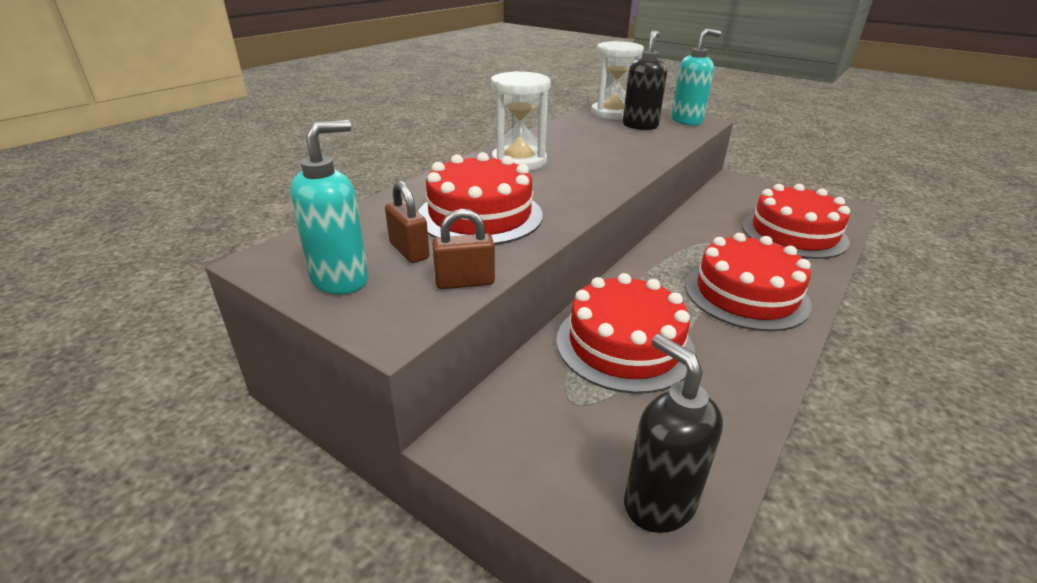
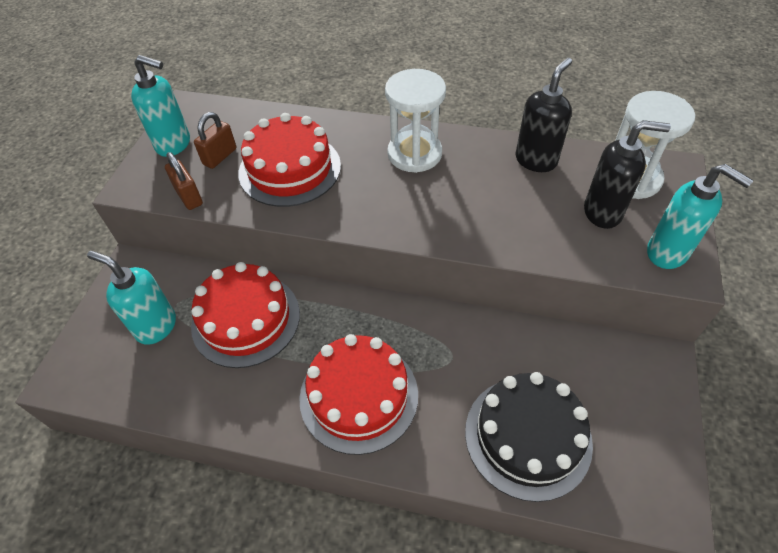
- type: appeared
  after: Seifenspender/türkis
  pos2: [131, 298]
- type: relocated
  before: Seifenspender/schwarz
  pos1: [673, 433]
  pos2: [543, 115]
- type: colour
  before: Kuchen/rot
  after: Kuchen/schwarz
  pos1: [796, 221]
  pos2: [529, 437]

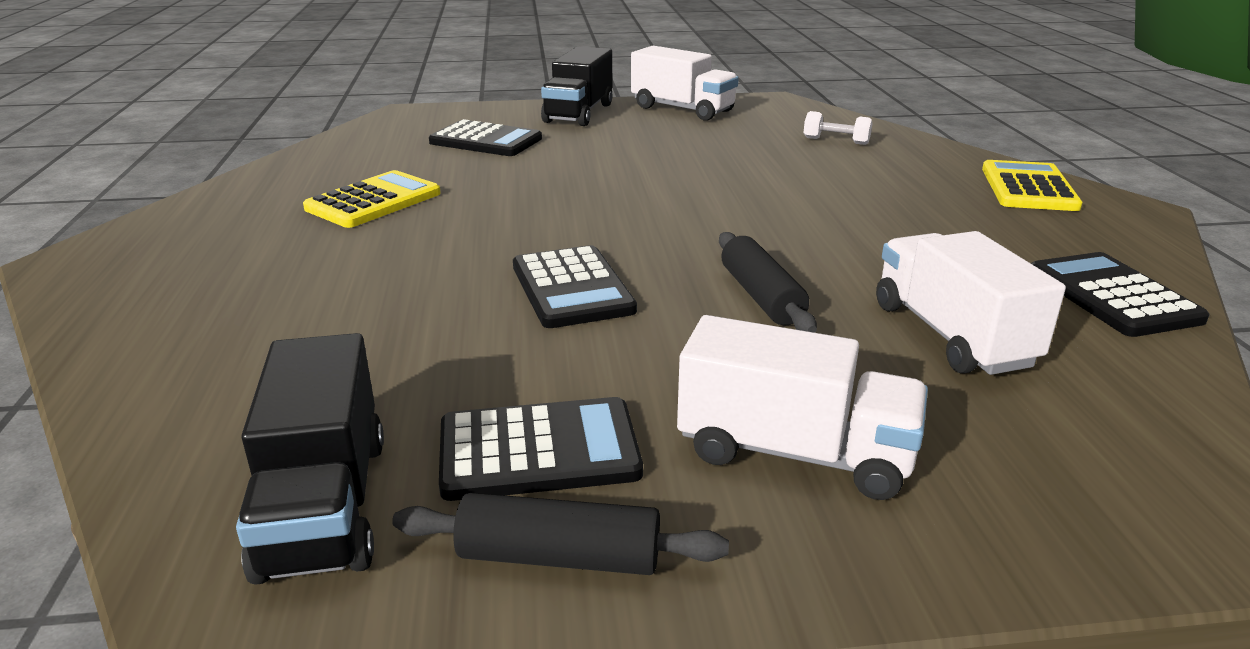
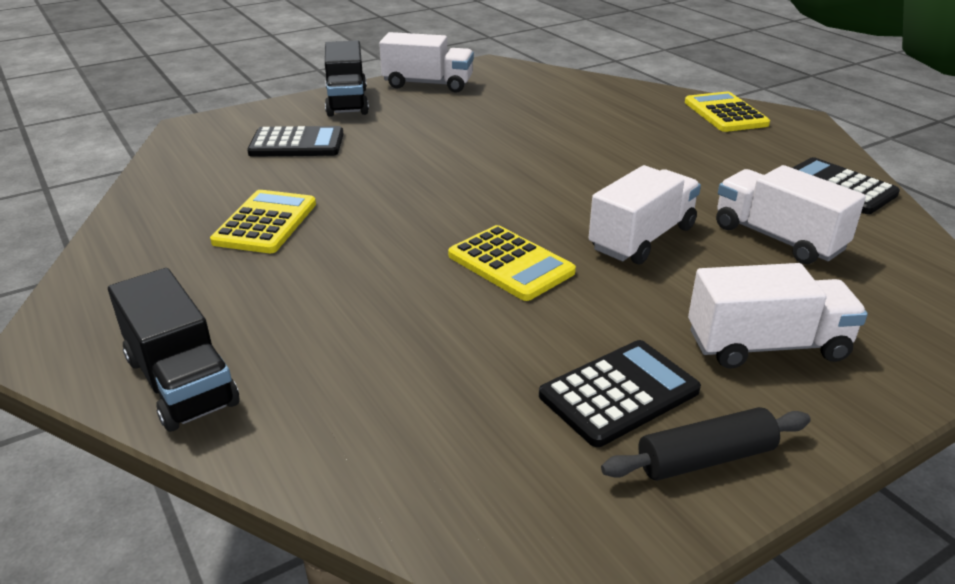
- type: missing
  before: Hantel/weiß
  pos1: [837, 128]
- type: relocated
  before: Lastwagen/schwarz
  pos1: [310, 459]
  pos2: [173, 350]
- type: exchanged
  before: Nudelholz/schwarz
  after: Lastwagen/weiß
  pos1: [768, 282]
  pos2: [645, 214]
- type: colour
  before: Taschenrechner/schwarz
  after: Taschenrechner/gelb
  pos1: [575, 286]
  pos2: [512, 263]

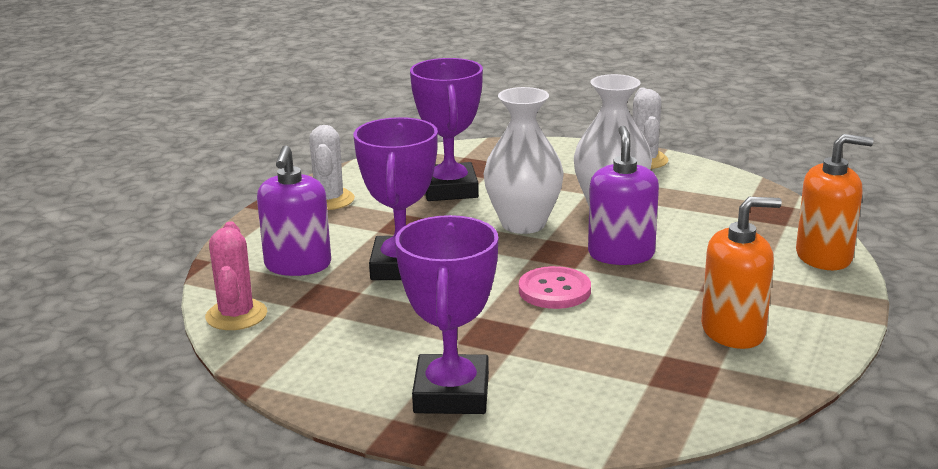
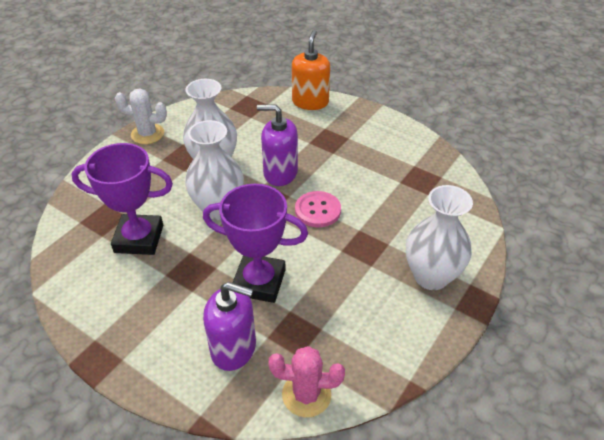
- type: missing
  before: Kaktus/weiß
  pos1: [332, 167]
- type: missing
  before: Seifenspender/orange
  pos1: [741, 273]
- type: exchanged
  before: Pokal/lila
  after: Vase/weiß
  pos1: [446, 314]
  pos2: [439, 237]

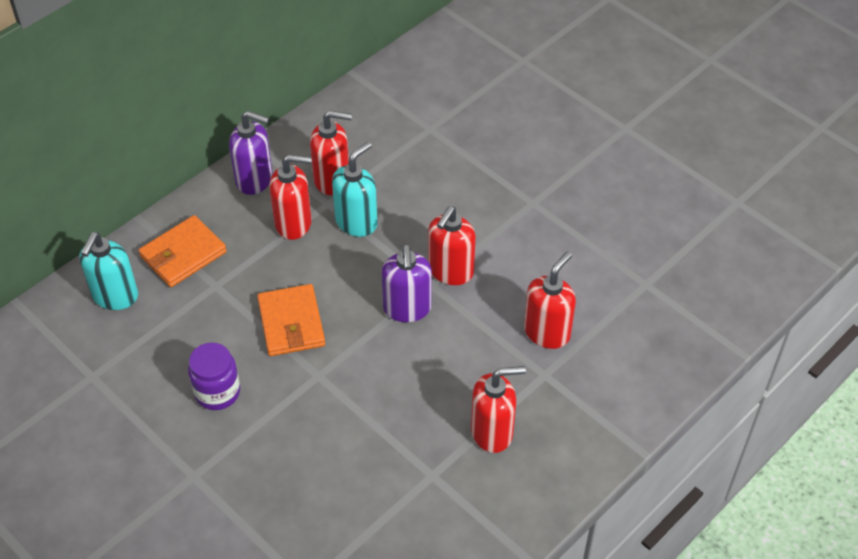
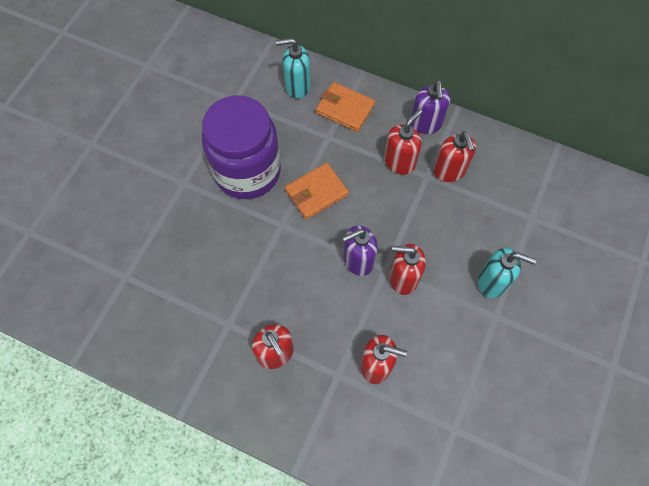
- type: relocated
  before: Seifenspender/türkis
  pos1: [355, 189]
  pos2: [507, 273]
- type: spun
  before: Seifenspender/rot
  pos1: [290, 197]
  pos2: [403, 142]
  turn: -120
- type: size
  before: Einmachglas/lila
  pos1: [214, 376]
  pos2: [241, 147]
  scale: 2.18

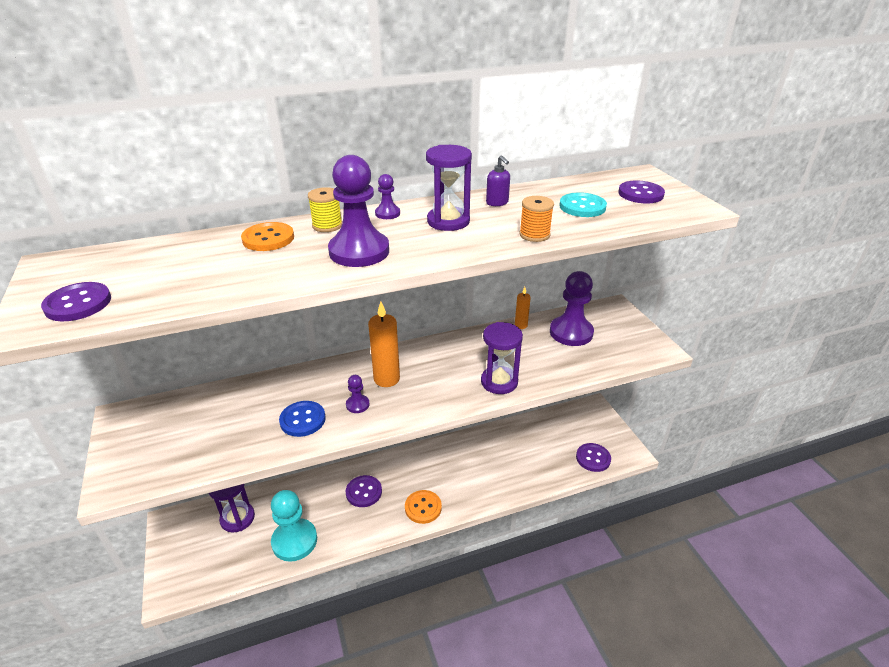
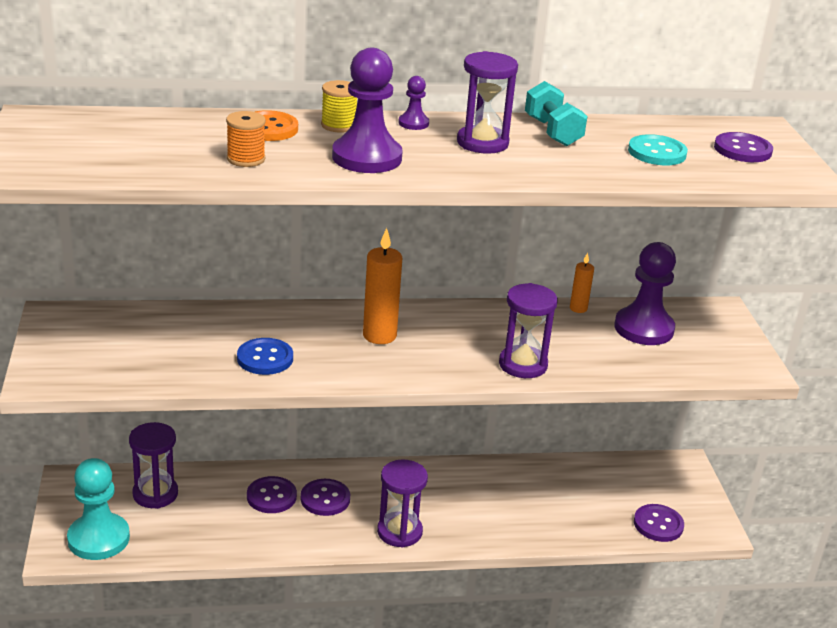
- type: missing
  before: Bauer/lila
  pos1: [358, 394]
- type: relocated
  before: Knopf/lila
  pos1: [76, 301]
  pos2: [272, 494]
- type: relocated
  before: Bauer/türkis
  pos1: [294, 526]
  pos2: [98, 509]
- type: relocated
  before: Garnrolle/orange
  pos1: [536, 219]
  pos2: [246, 139]
- type: exchanged
  before: Knopf/orange
  after: Sanduhr/lila
  pos1: [423, 507]
  pos2: [402, 504]
- type: exchanged
  before: Seifenspender/lila
  after: Hantel/türkis
  pos1: [498, 180]
  pos2: [556, 113]

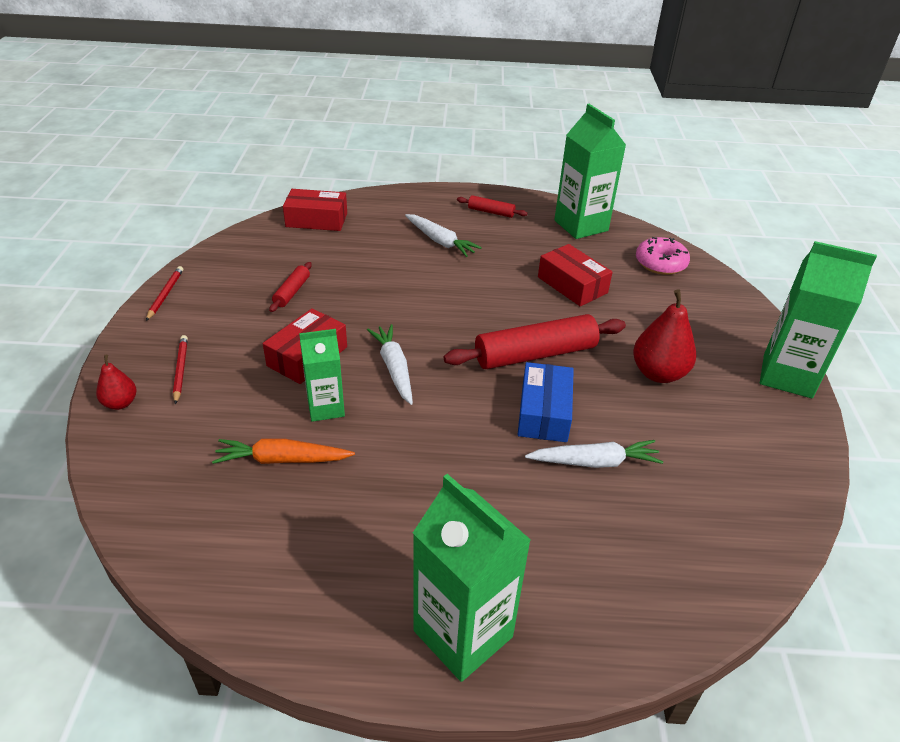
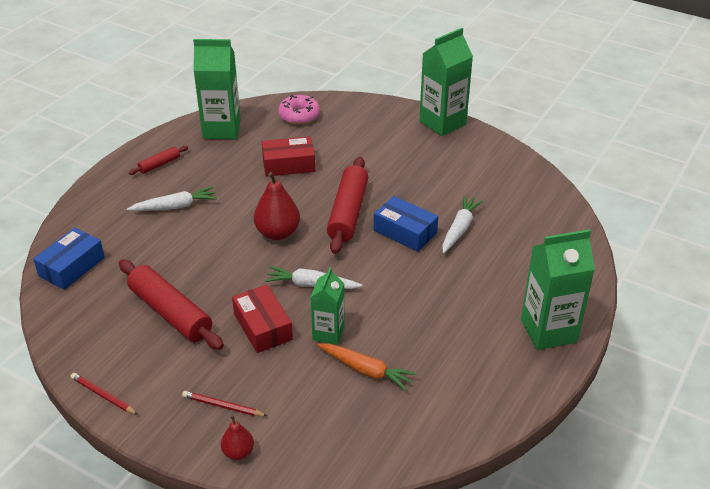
- type: relocated
  before: Birne/rot
  pos1: [664, 336]
  pos2: [277, 206]
- type: colour
  before: Schachtel/rot
  after: Schachtel/blau
  pos1: [315, 210]
  pos2: [69, 259]
- type: spun
  before: Karotte/orange
  pos1: [283, 451]
  pos2: [367, 367]
  turn: -90
- type: size
  before: Nudelholz/rot
  pos1: [290, 287]
  pos2: [171, 305]
  scale: 2.04

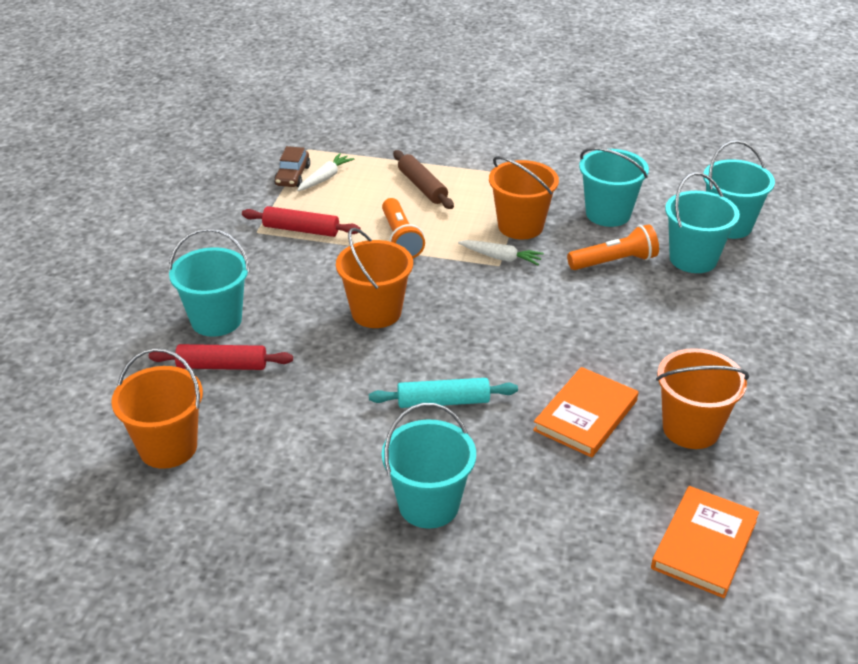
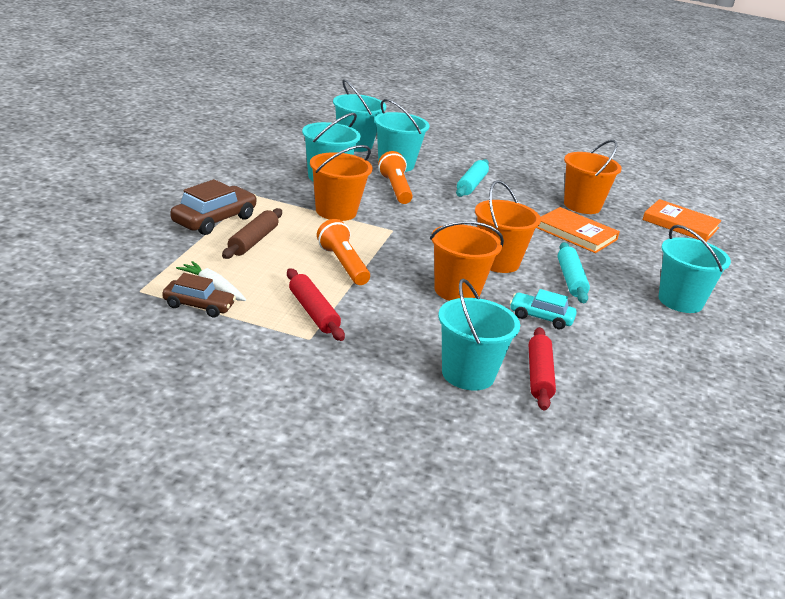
- type: missing
  before: Karotte/weiß
  pos1: [501, 252]
- type: appeared
  after: Auto/braun
  pos2: [214, 207]
- type: appeared
  after: Nudelholz/türkis
  pos2: [472, 178]
- type: appeared
  after: Auto/türkis
  pos2: [543, 309]
- type: relocated
  before: Eimer/orange
  pos1: [157, 408]
  pos2: [508, 226]
- type: spun
  before: Nudelholz/rot
  pos1: [301, 221]
  pos2: [316, 304]
  turn: -45
- type: spun
  before: Taschenlampe/orange
  pos1: [403, 228]
  pos2: [343, 252]
  turn: -105
- type: spun
  before: Nudelholz/braun
  pos1: [423, 179]
  pos2: [252, 233]
  turn: -45

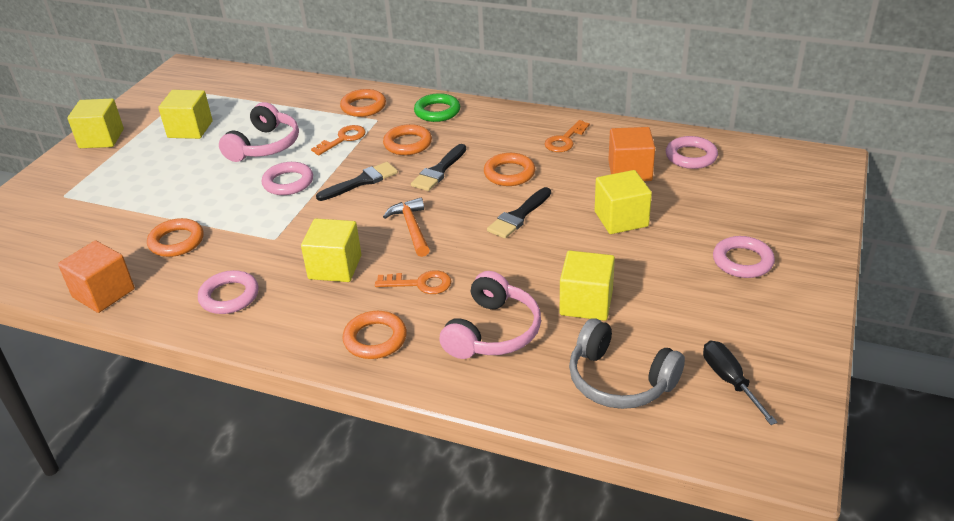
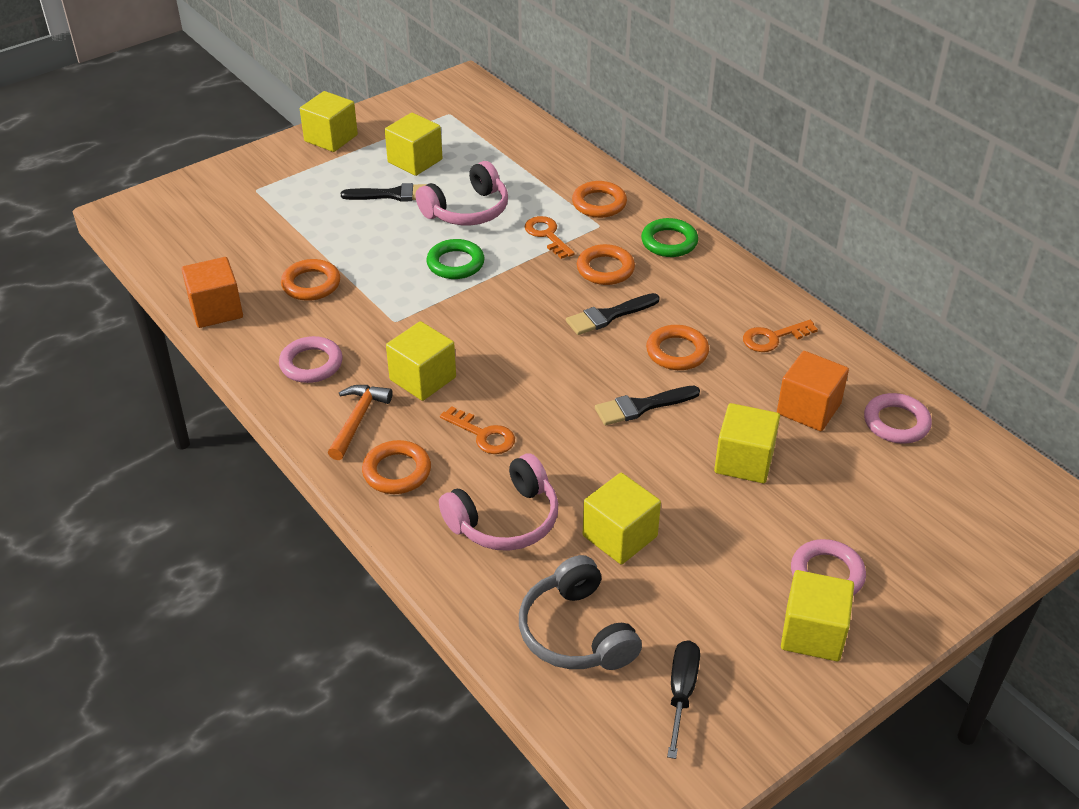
- type: appeared
  after: Kubus/gelb
  pos2: [817, 615]
- type: relocated
  before: Pinsel/schwarz
  pos1: [357, 181]
  pos2: [384, 192]
- type: relocated
  before: Hammer/orange
  pos1: [406, 227]
  pos2: [360, 422]
- type: colour
  before: Ring/rosa
  after: Ring/grün
  pos1: [287, 178]
  pos2: [455, 259]
- type: spun
  before: Schlüssel/orange
  pos1: [338, 140]
  pos2: [550, 237]
  turn: -105

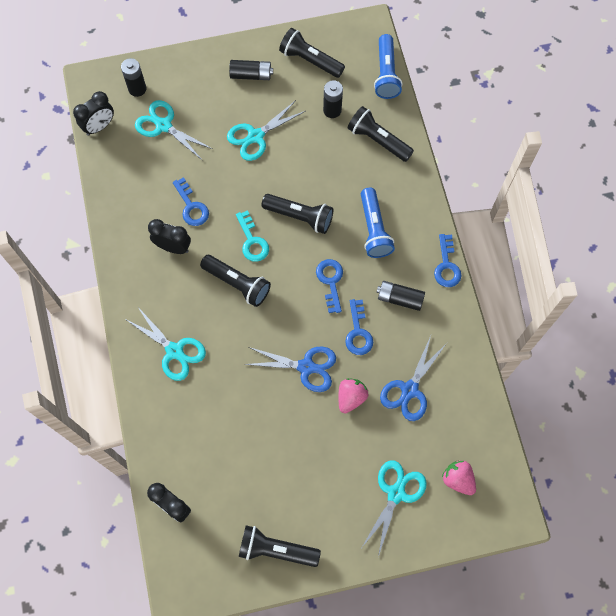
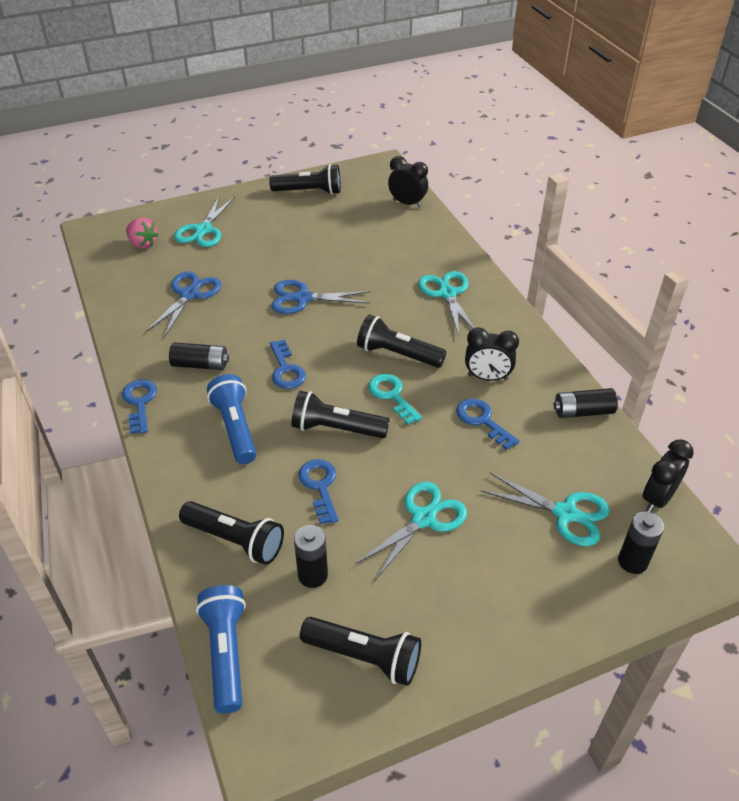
- type: missing
  before: Erdbeere/rosa
  pos1: [353, 395]
- type: relocated
  before: Batterie/schwarz
  pos1: [251, 70]
  pos2: [586, 403]
- type: relocated
  before: Schlüssel/blau
  pos1: [359, 327]
  pos2: [318, 491]
- type: spun
  before: Schere/türkis
  pos1: [165, 343]
  pos2: [446, 303]
  turn: 45

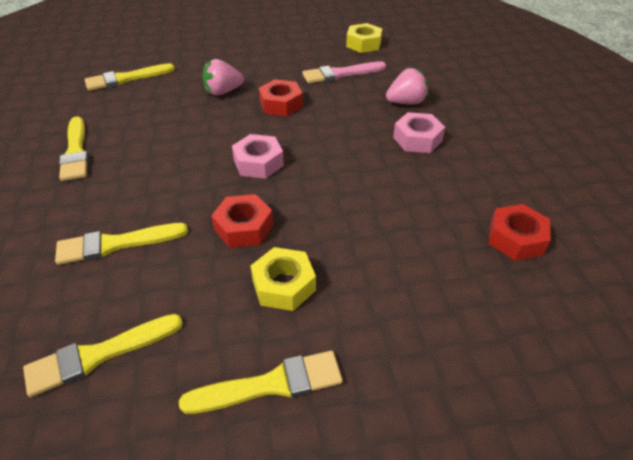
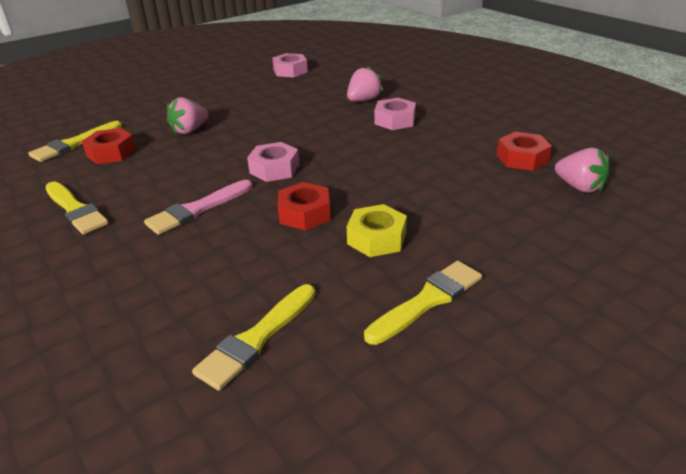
- type: missing
  before: Pinsel/gelb
  pos1: [121, 244]
- type: appeared
  after: Erdbeere/rosa
  pos2: [582, 170]
- type: relocated
  before: Sechskantmutter/rot
  pos1: [281, 97]
  pos2: [109, 146]
- type: relocated
  before: Pinsel/rosa
  pos1: [344, 72]
  pos2: [198, 207]
- type: colour
  before: Sechskantmutter/gelb
  after: Sechskantmutter/rosa
  pos1: [364, 38]
  pos2: [290, 65]

